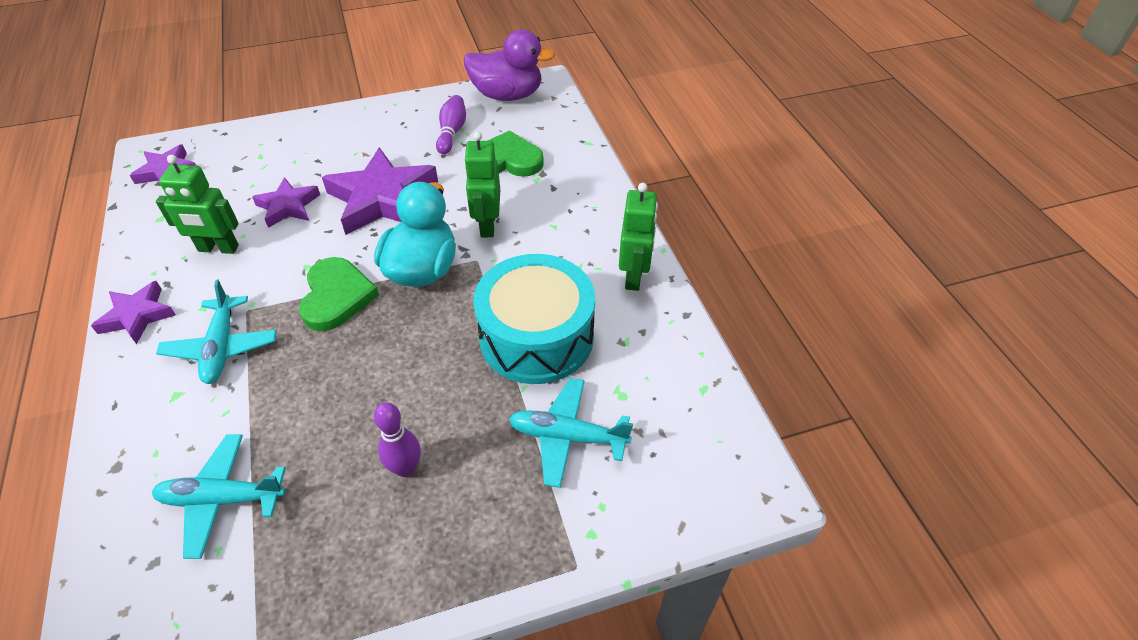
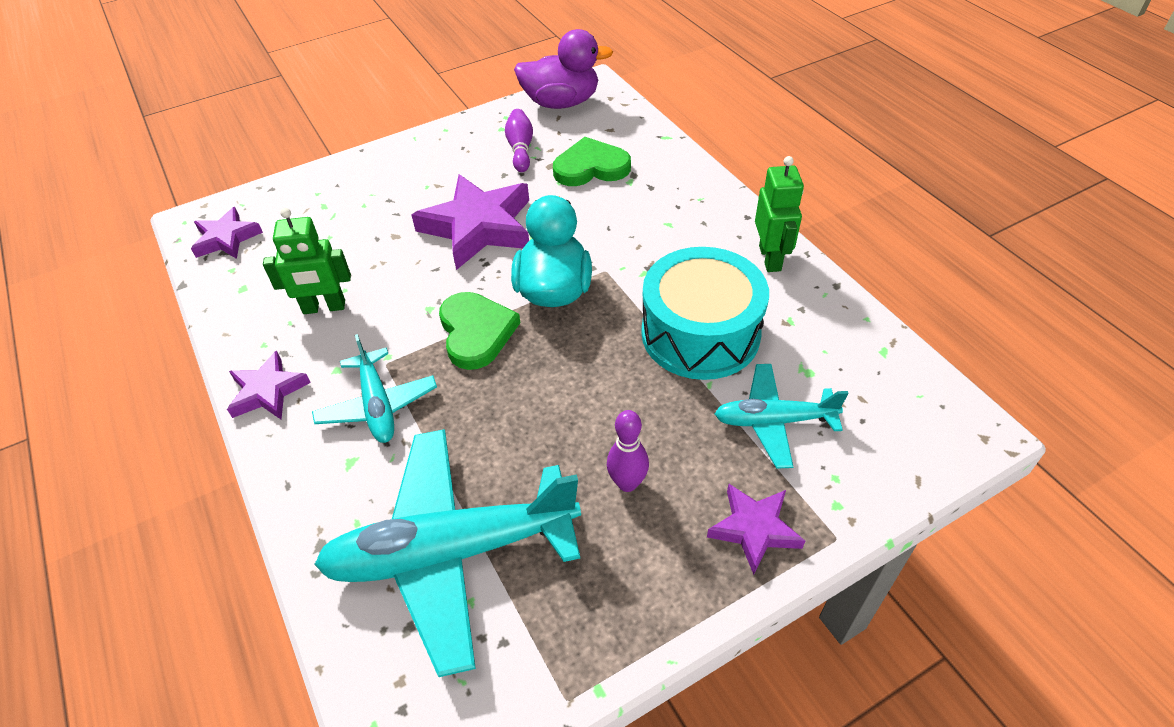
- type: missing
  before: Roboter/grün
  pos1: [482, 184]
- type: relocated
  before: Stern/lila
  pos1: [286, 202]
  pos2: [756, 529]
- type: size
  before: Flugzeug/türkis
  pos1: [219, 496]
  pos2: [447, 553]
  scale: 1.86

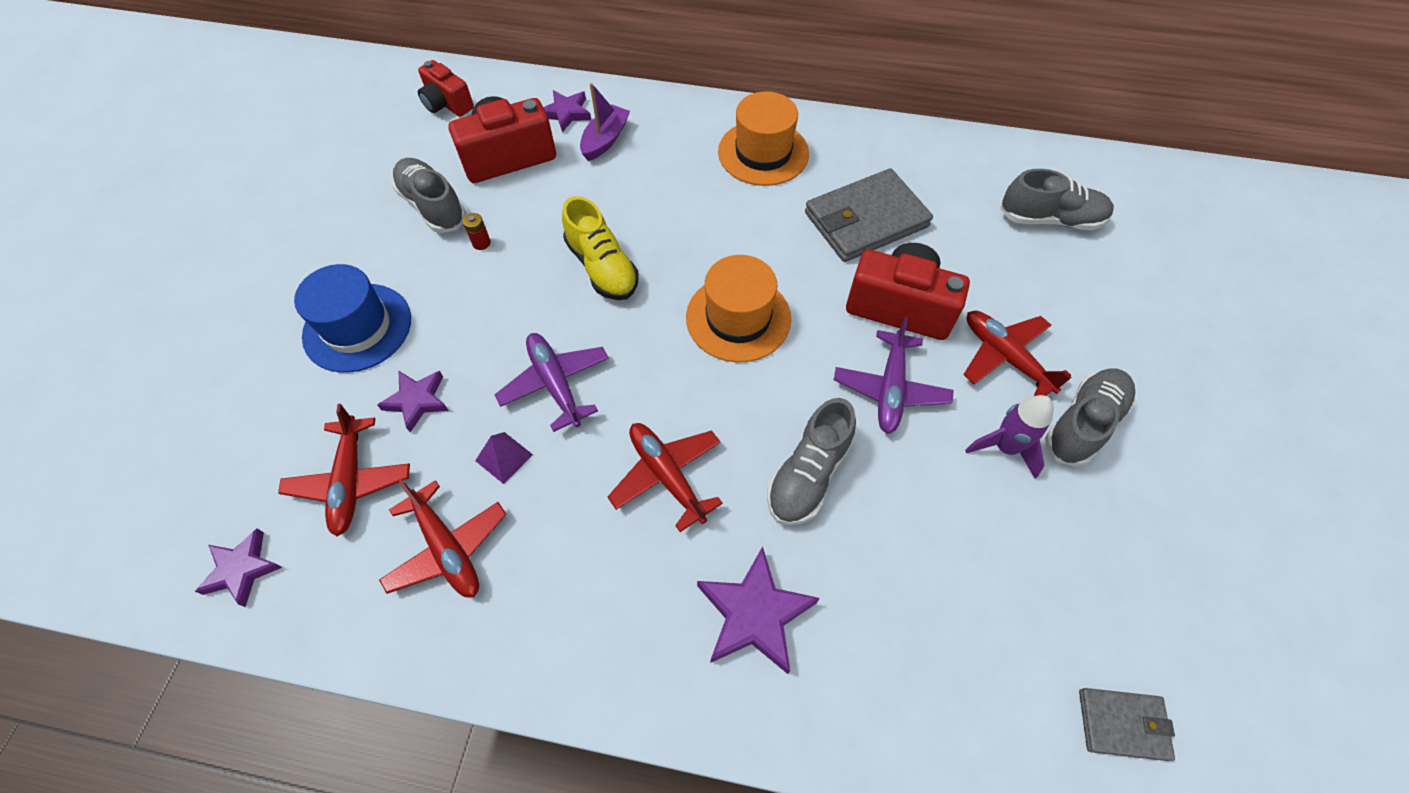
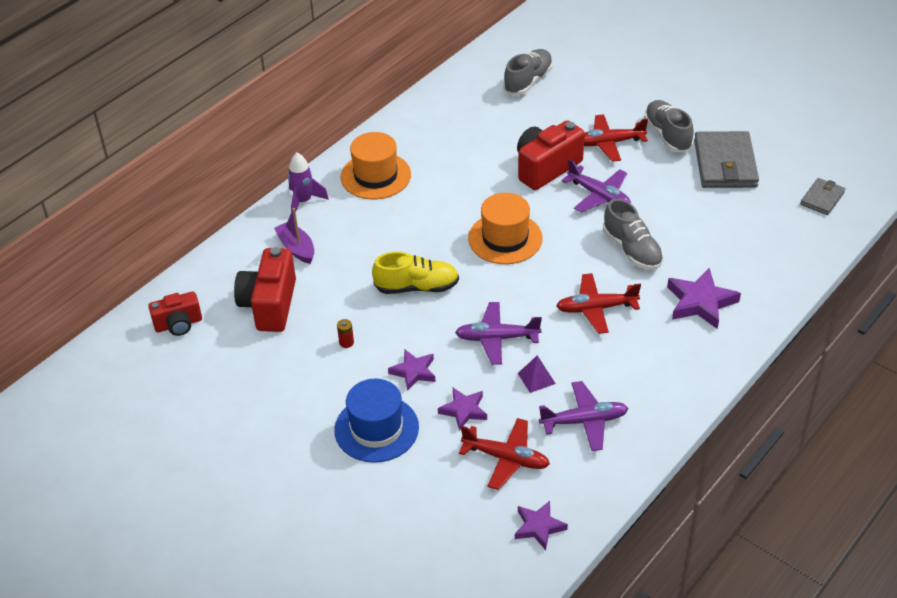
- type: missing
  before: Schuh/grau
  pos1: [429, 195]
- type: relocated
  before: Stern/lila
  pos1: [567, 111]
  pos2: [412, 370]
- type: relocated
  before: Geldbörse/grau
  pos1: [869, 215]
  pos2: [726, 159]
- type: relocated
  before: Rakete/lila
  pos1: [1009, 437]
  pos2: [308, 182]
- type: colour
  before: Flugzeug/rot
  after: Flugzeug/lila
  pos1: [443, 539]
  pos2: [584, 416]

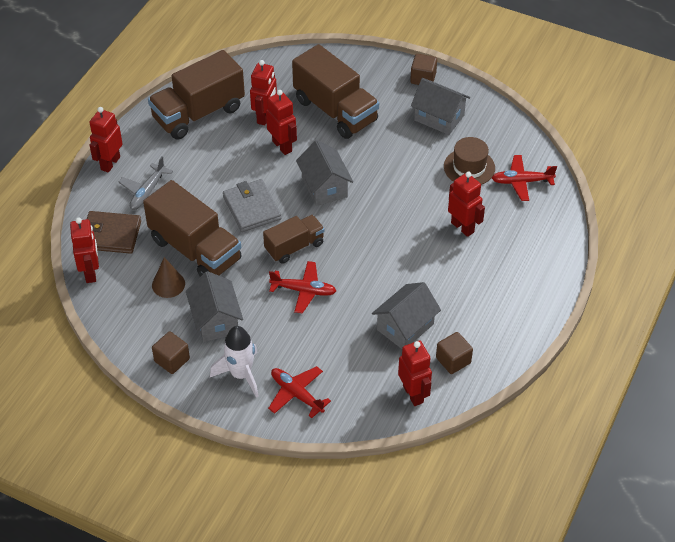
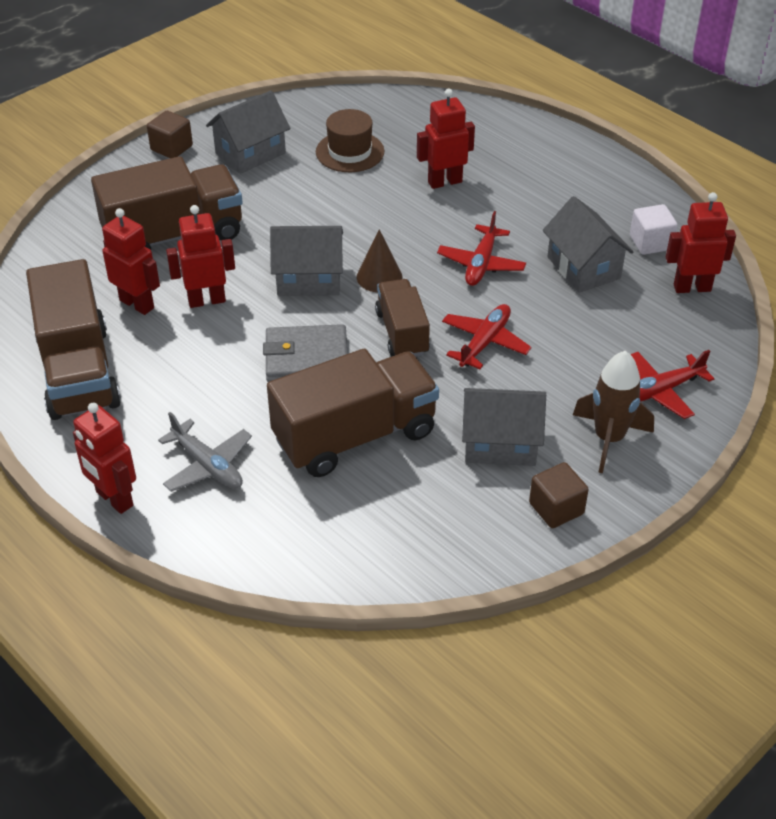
- type: missing
  before: Roboter/rot
  pos1: [84, 250]
- type: missing
  before: Geldbörse/braun
  pos1: [114, 232]
- type: relocated
  before: Kegel/braun
  pos1: [168, 277]
  pos2: [380, 260]
- type: relocated
  before: Flugzeug/rot
  pos1: [524, 178]
  pos2: [481, 248]
- type: colour
  before: Rakete/weiß
  after: Rakete/braun
  pos1: [234, 362]
  pos2: [613, 412]
- type: colour
  before: Kubus/braun
  after: Kubus/weiß
  pos1: [454, 353]
  pos2: [654, 229]

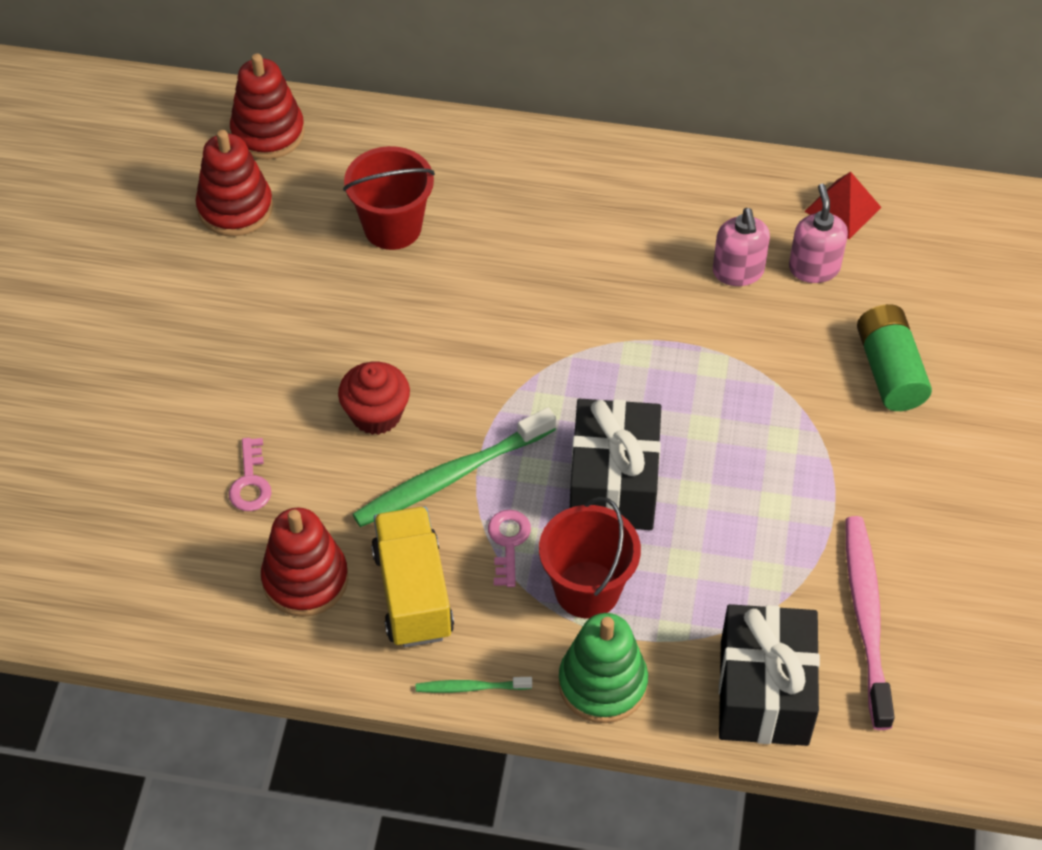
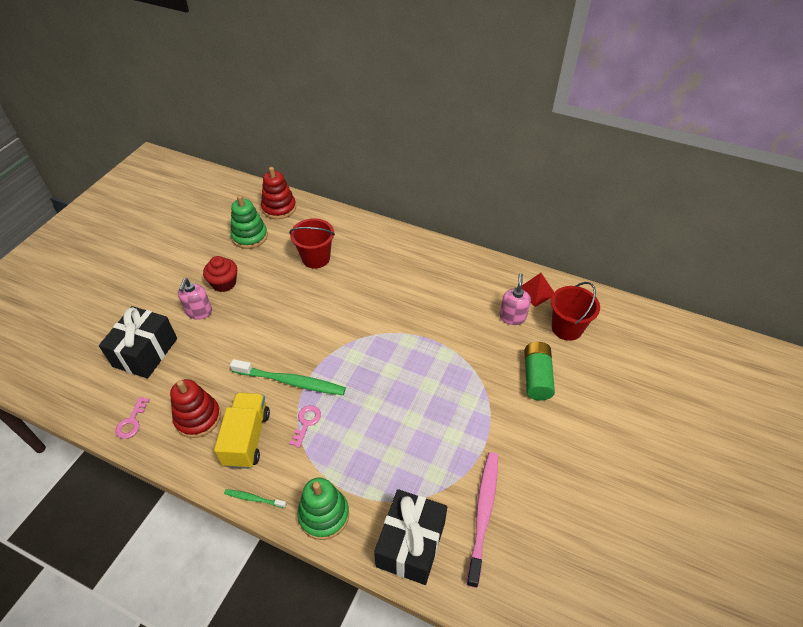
- type: relocated
  before: Schlüssel/rosa
  pos1: [250, 474]
  pos2: [132, 418]
- type: relocated
  before: Muffin/rot
  pos1: [374, 398]
  pos2: [220, 274]
- type: relocated
  before: Eimer/rot
  pos1: [590, 557]
  pos2: [575, 311]
- type: relocated
  before: Geschenk/schwarz
  pos1: [615, 464]
  pos2: [138, 342]
- type: relocated
  before: Seifenspender/rosa
  pos1: [741, 247]
  pos2: [195, 299]
- type: colour
  before: Stapelspielzeug/rot
  after: Stapelspielzeug/grün
  pos1: [234, 183]
  pos2: [249, 222]
- type: spun
  before: Zahnbürste/grün
  pos1: [454, 467]
  pos2: [288, 377]
  turn: -150

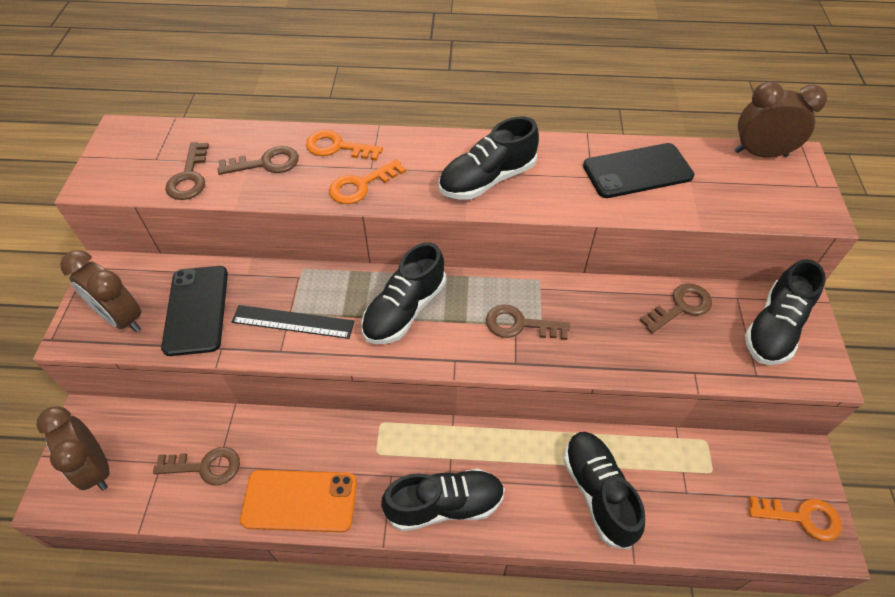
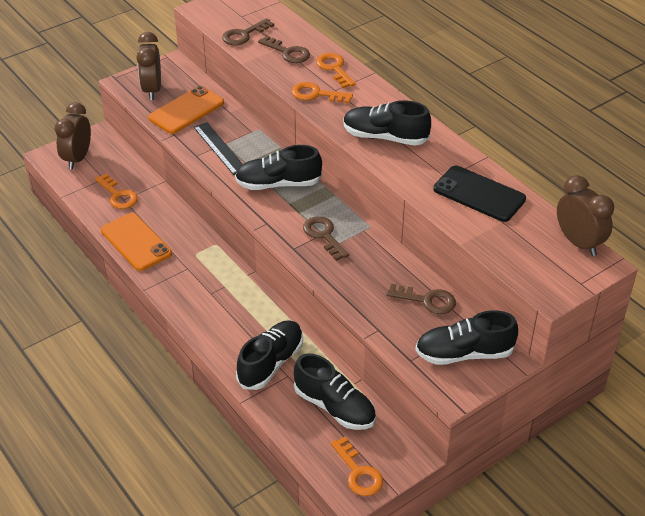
- type: relocated
  before: Schuh/schwarz
  pos1: [443, 500]
  pos2: [335, 391]
- type: colour
  before: Schlüssel/braun
  after: Schlüssel/orange
  pos1: [196, 466]
  pos2: [116, 191]
- type: colour
  before: Handy/schwarz
  after: Handy/orange
  pos1: [194, 311]
  pos2: [186, 110]

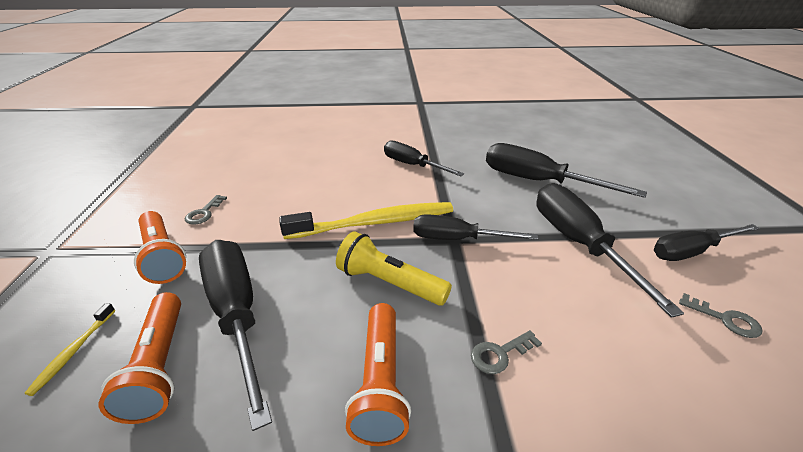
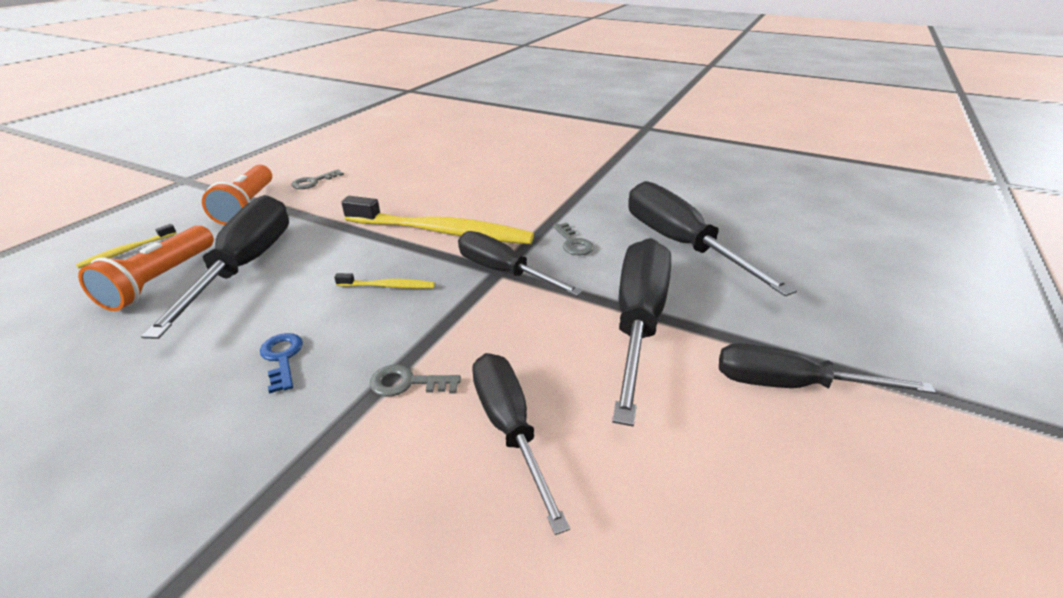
- type: relocated
  before: Schraubenzieher/schwarz
  pos1: [424, 158]
  pos2: [521, 444]
- type: relocated
  before: Schlüssel/grau
  pos1: [721, 315]
  pos2: [573, 239]
- type: exchanged
  before: Taschenlampe/gelb
  after: Zahnbürste/gelb
  pos1: [394, 268]
  pos2: [384, 281]
- type: exchanged
  before: Taschenlampe/orange
  after: Schlüssel/blau
  pos1: [378, 374]
  pos2: [281, 363]

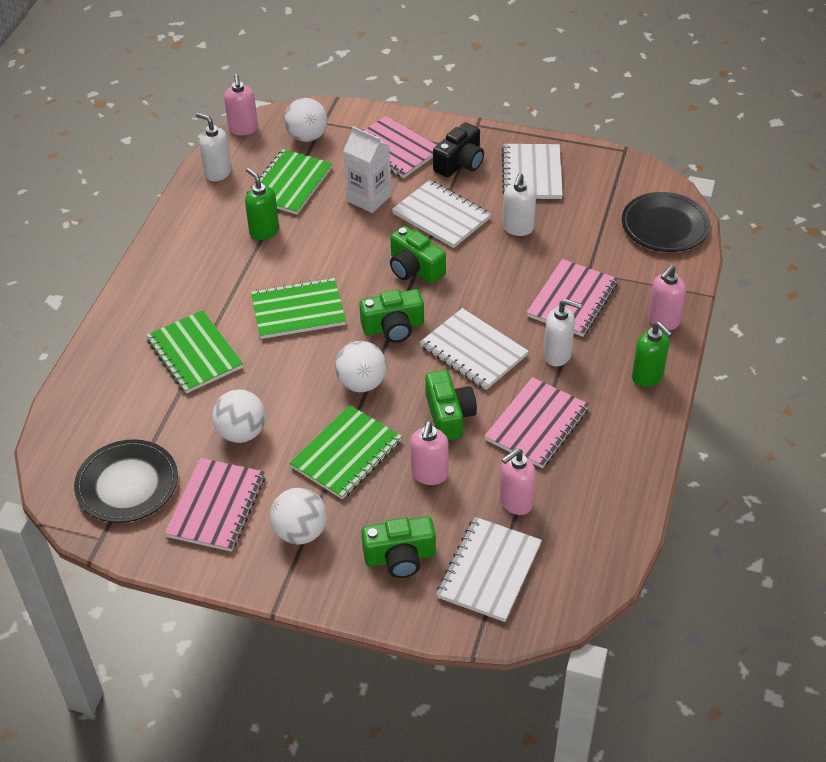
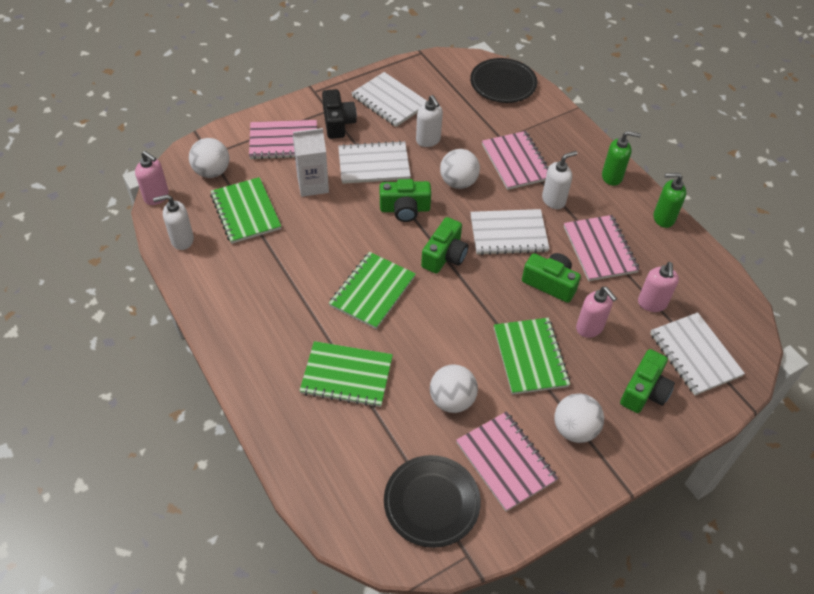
- type: missing
  before: Seifenspender/rosa
  pos1: [667, 297]
- type: relocated
  before: Seifenspender/grün
  pos1: [262, 204]
  pos2: [670, 200]
- type: relocated
  before: Ball/weiß
  pos1: [361, 366]
  pos2: [460, 169]

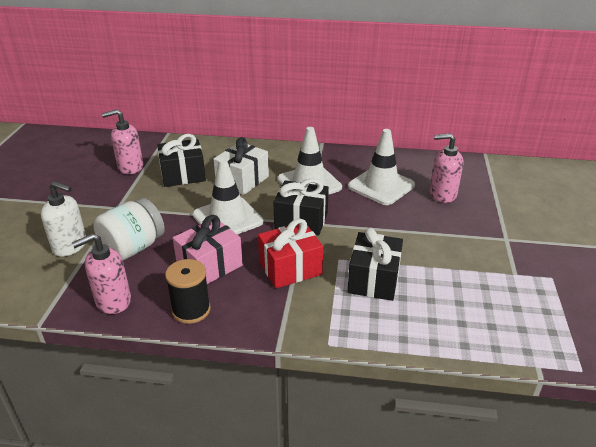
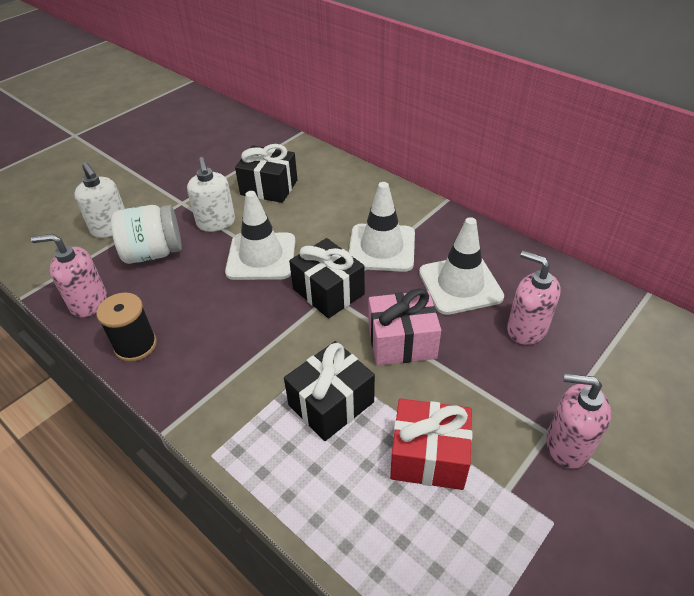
- type: missing
  before: Geschenk/weiß
  pos1: [241, 166]
- type: appeared
  after: Seifenspender/weiß
  pos2: [211, 194]
- type: relocated
  before: Seifenspender/rosa
  pos1: [122, 141]
  pos2: [578, 421]
- type: relocated
  before: Geschenk/rosa
  pos1: [208, 249]
  pos2: [404, 327]
- type: relocated
  before: Geschenk/rot
  pos1: [290, 253]
  pos2: [431, 444]

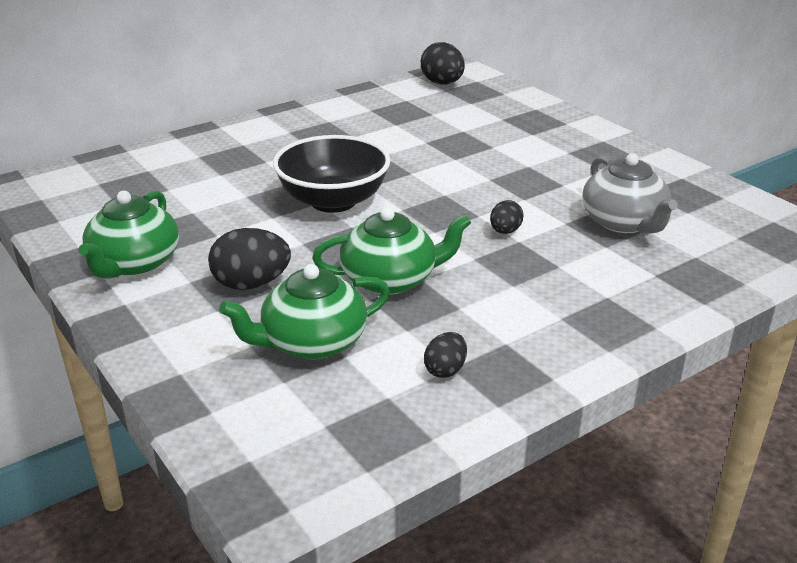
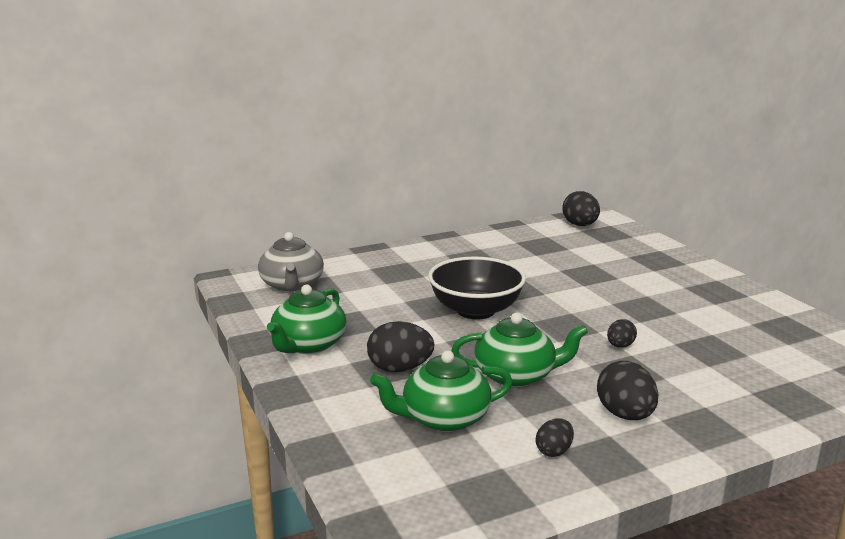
- type: appeared
  after: Ei/schwarz
  pos2: [627, 390]
- type: relocated
  before: Teekanne/grau
  pos1: [630, 193]
  pos2: [291, 262]

